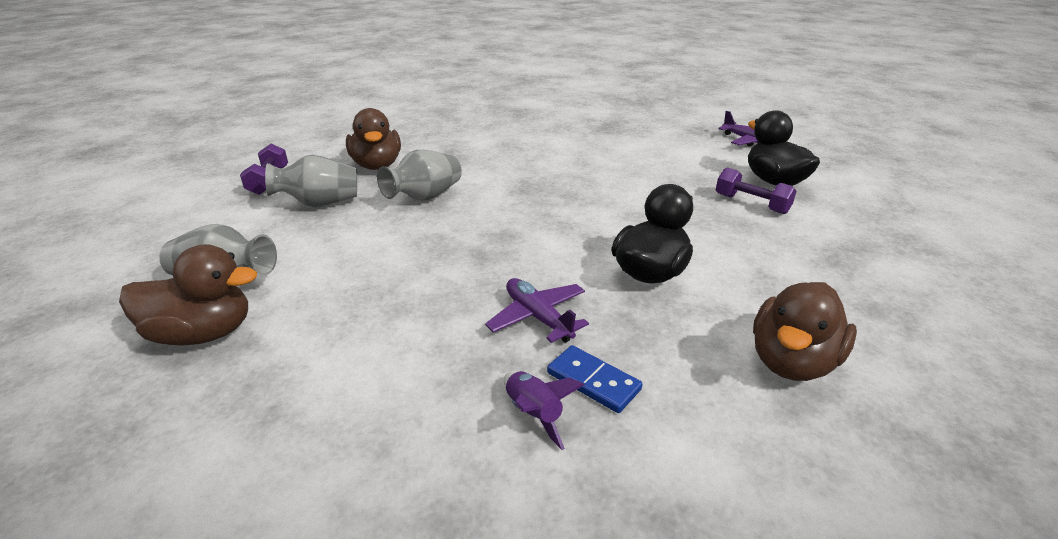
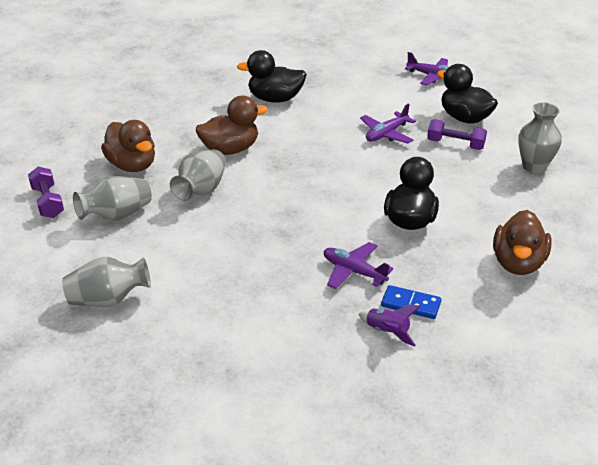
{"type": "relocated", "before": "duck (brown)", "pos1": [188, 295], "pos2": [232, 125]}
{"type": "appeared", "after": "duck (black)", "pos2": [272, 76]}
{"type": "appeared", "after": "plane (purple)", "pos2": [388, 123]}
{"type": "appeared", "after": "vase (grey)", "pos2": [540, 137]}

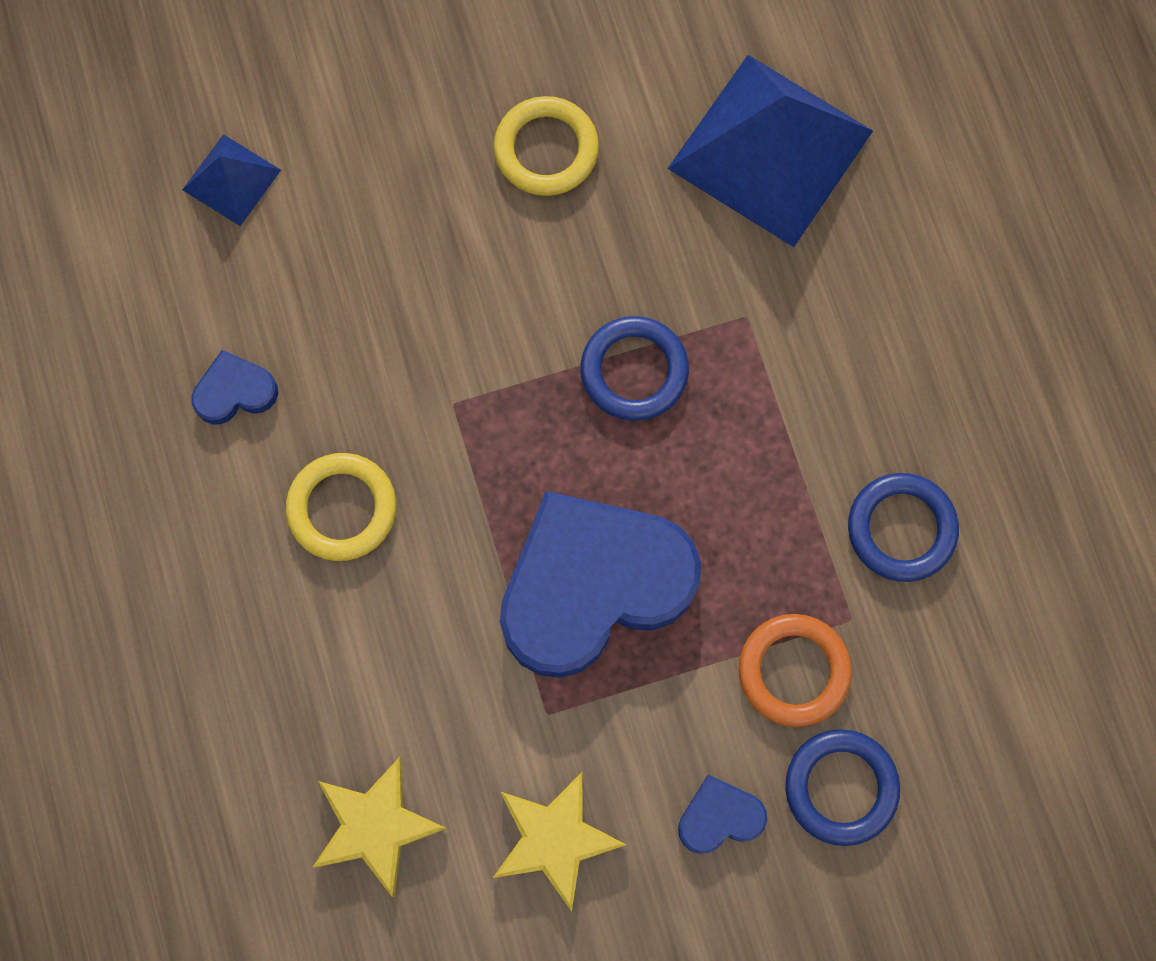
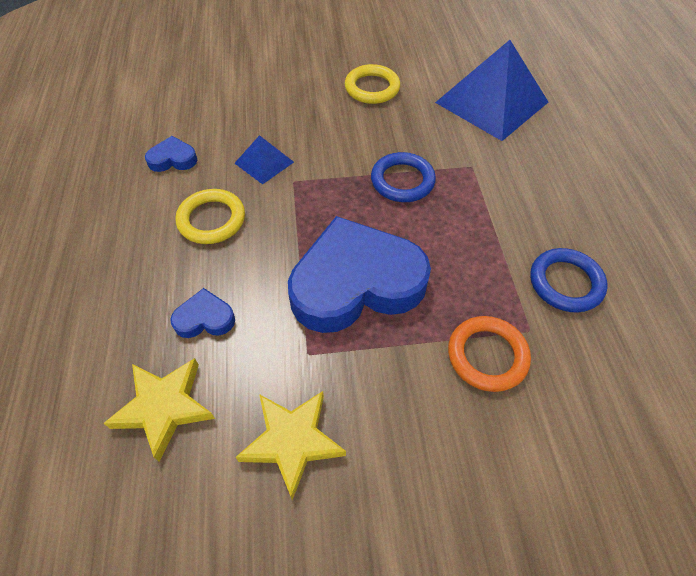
{"type": "relocated", "before": "pyramid (blue)", "pos1": [231, 180], "pos2": [264, 159]}
{"type": "relocated", "before": "heart (blue)", "pos1": [722, 814], "pos2": [202, 313]}
{"type": "missing", "before": "ring (blue)", "pos1": [842, 787]}

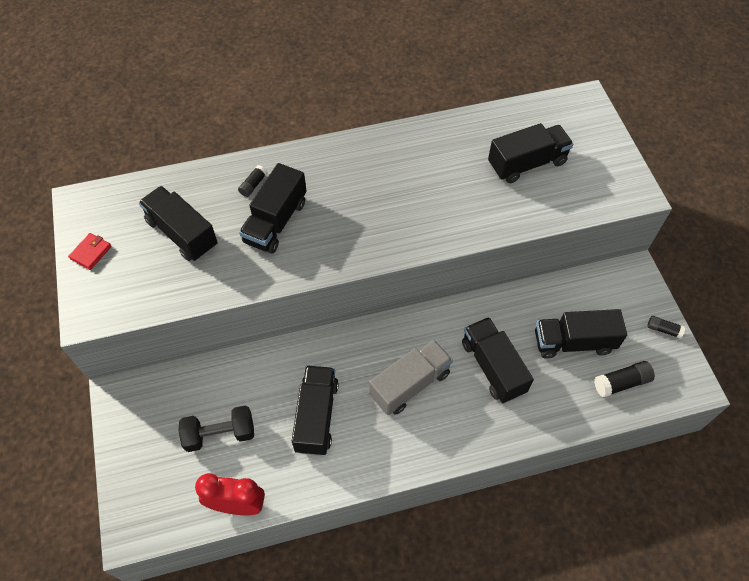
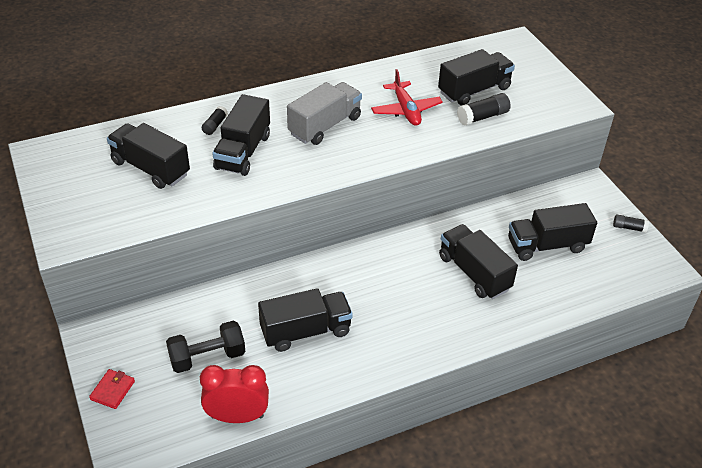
{"type": "relocated", "before": "wallet (red)", "pos1": [90, 251], "pos2": [112, 389]}
{"type": "spun", "before": "truck (black)", "pos1": [315, 410], "pos2": [305, 320], "turn": 75}
{"type": "relocated", "before": "truck (grey)", "pos1": [411, 377], "pos2": [324, 113]}
{"type": "relocated", "before": "glue stick (black)", "pos1": [624, 379], "pos2": [483, 109]}
{"type": "appeared", "after": "plane (red)", "pos2": [407, 97]}

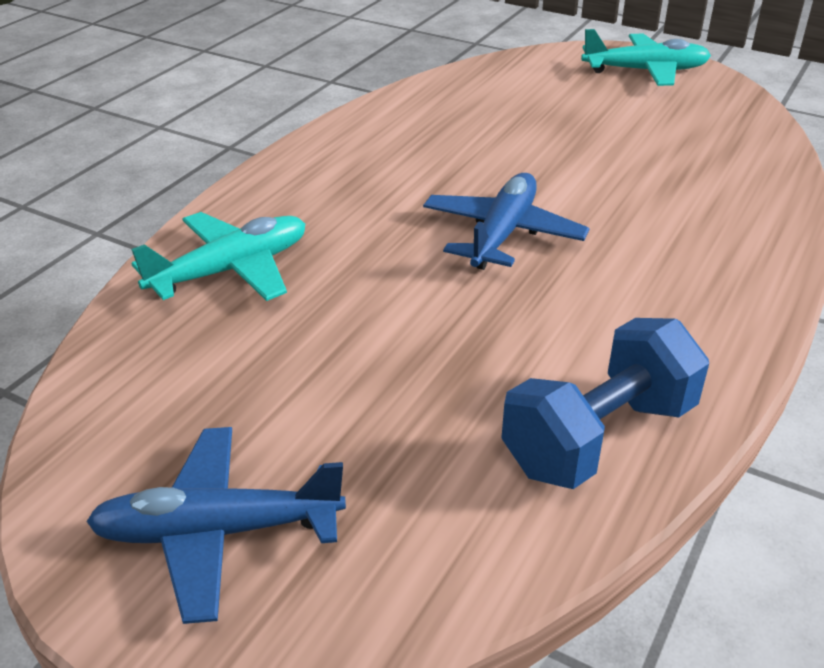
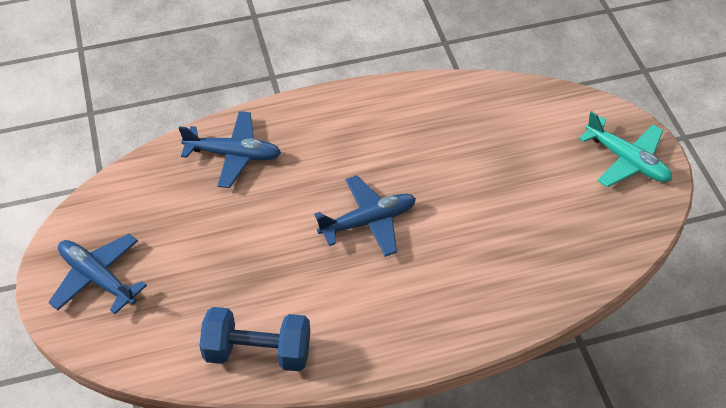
{"type": "colour", "before": "plane (turquoise)", "after": "plane (blue)", "pos1": [218, 256], "pos2": [230, 149]}

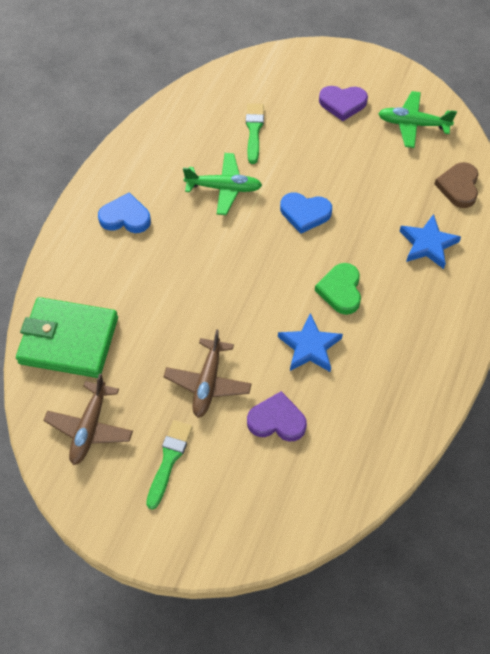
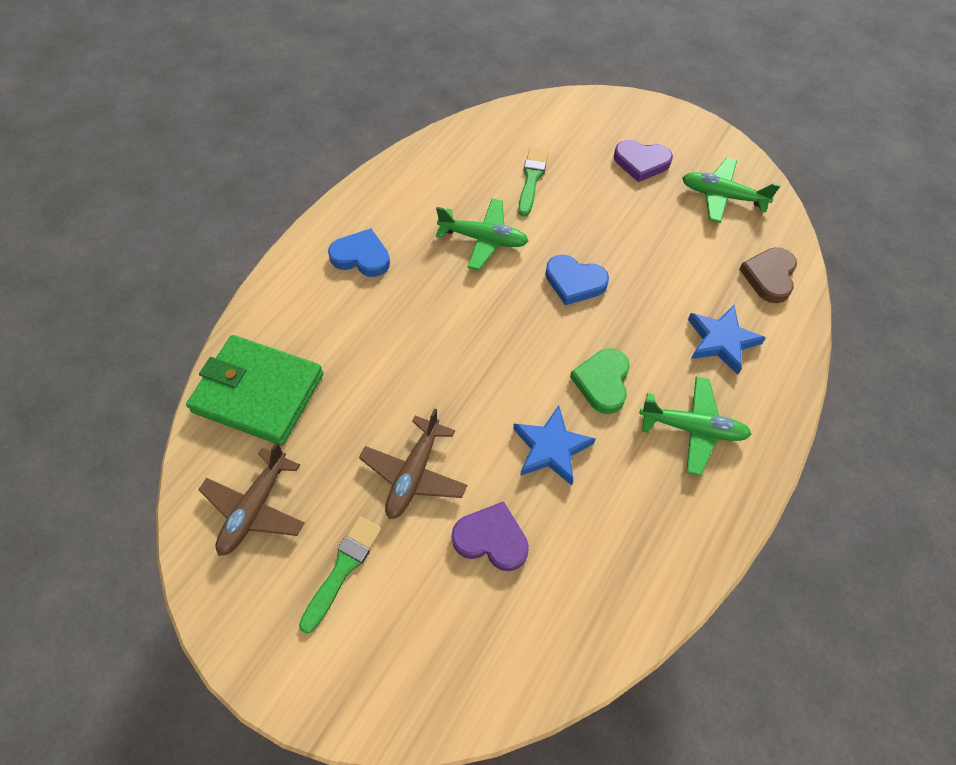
{"type": "appeared", "after": "plane (green)", "pos2": [695, 426]}

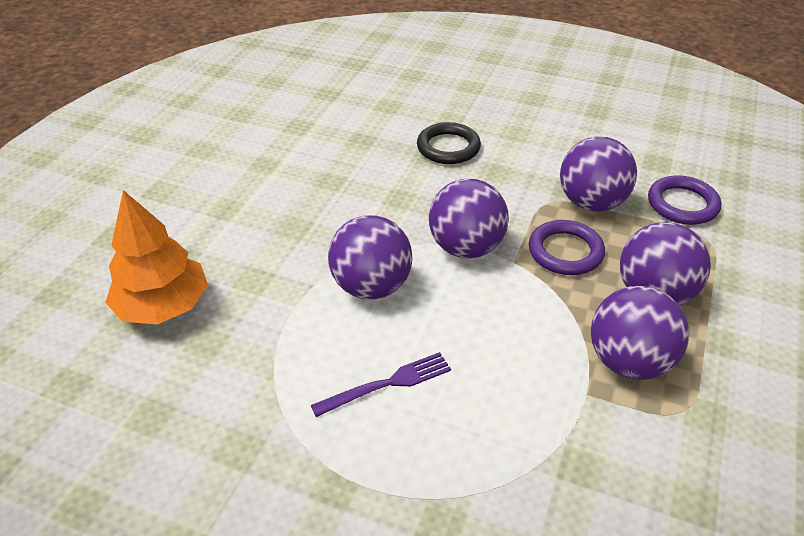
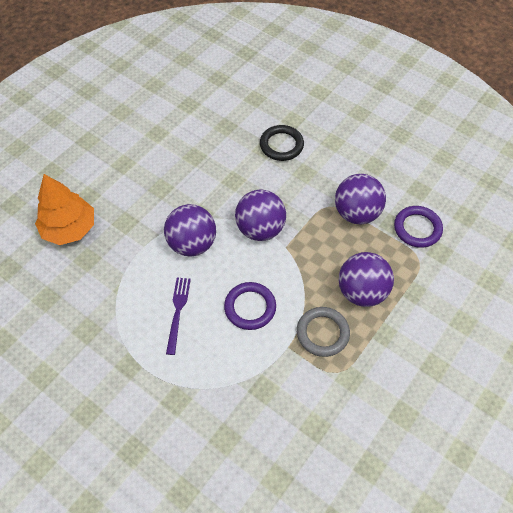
{"type": "spun", "before": "fork (purple)", "pos1": [381, 384], "pos2": [178, 316], "turn": -75}
{"type": "relocated", "before": "ring (purple)", "pos1": [567, 247], "pos2": [250, 306]}
{"type": "exchanged", "before": "ball (purple)", "after": "ring (grey)", "pos1": [640, 333], "pos2": [323, 332]}

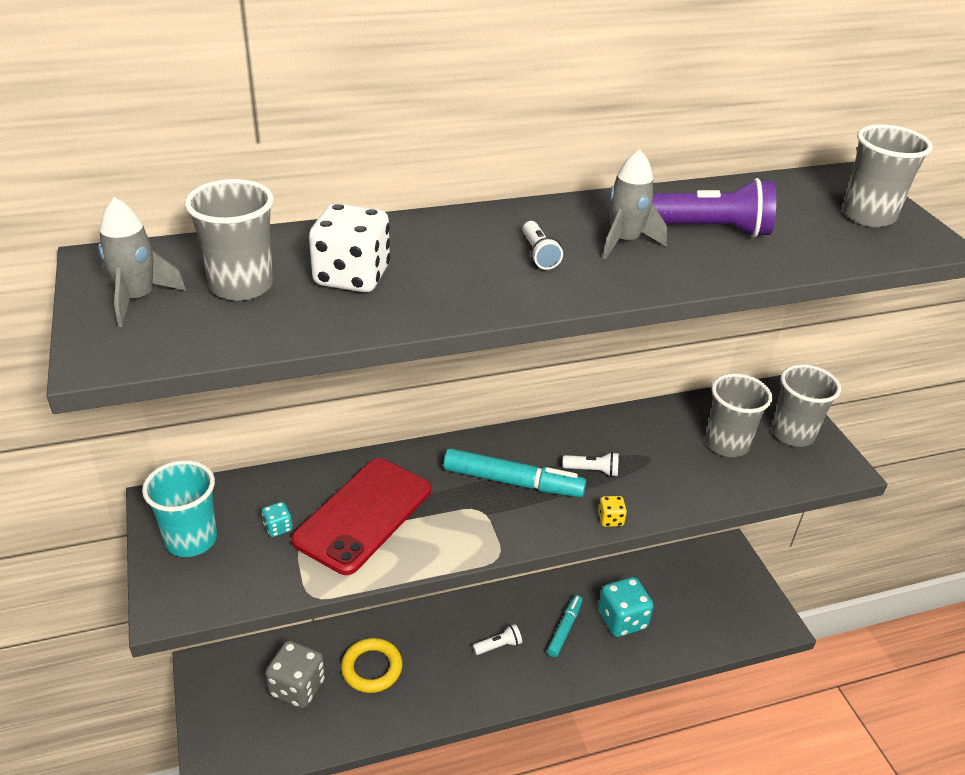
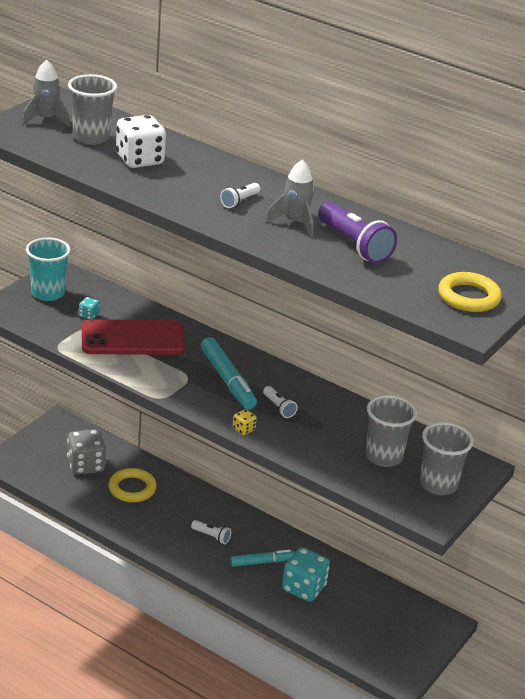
{"type": "exchanged", "before": "cup (grey)", "after": "ring (yellow)", "pos1": [887, 175], "pos2": [470, 292]}

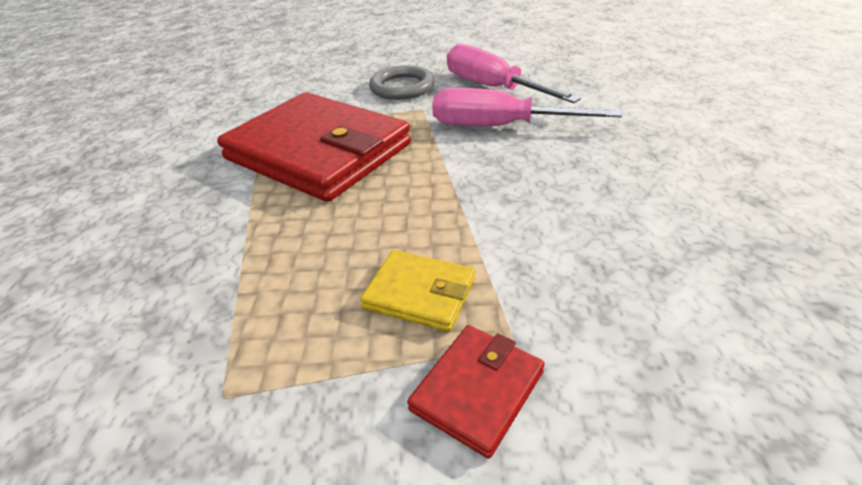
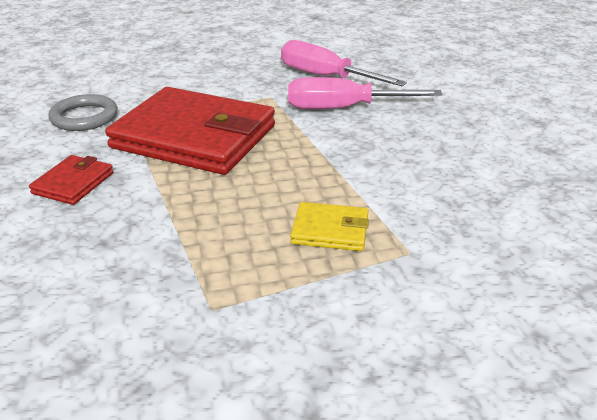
{"type": "relocated", "before": "ring (grey)", "pos1": [402, 82], "pos2": [83, 112]}
{"type": "relocated", "before": "wallet (red)", "pos1": [476, 392], "pos2": [71, 180]}

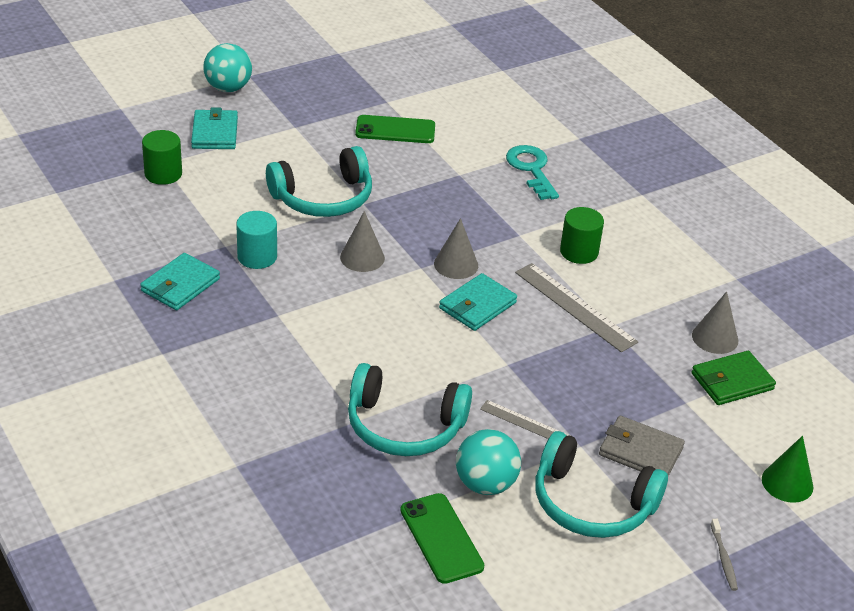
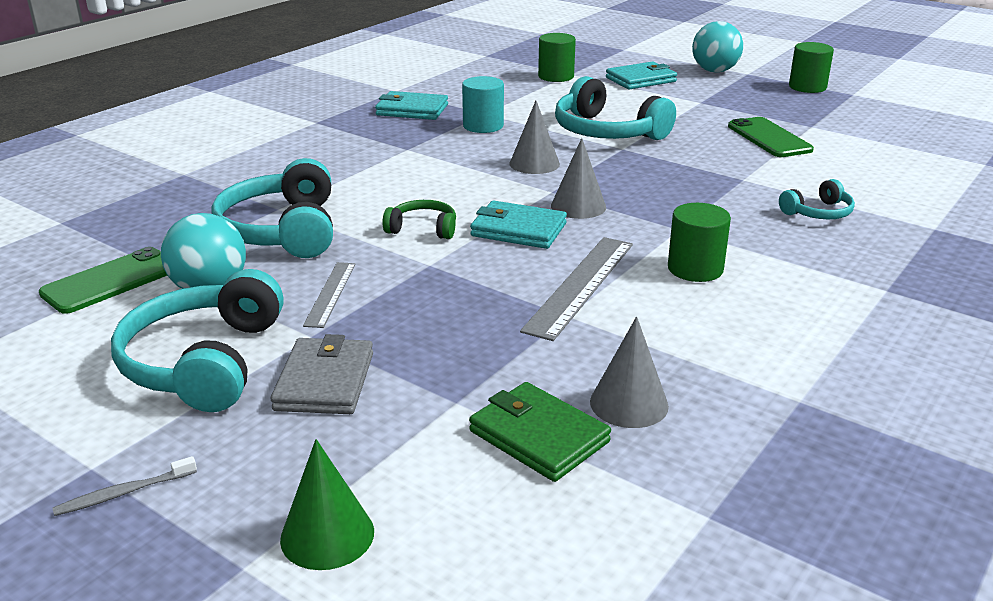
{"type": "exchanged", "before": "key (turquoise)", "after": "headphones (turquoise)", "pos1": [532, 172], "pos2": [817, 199]}
{"type": "appeared", "after": "headphones (green)", "pos2": [419, 219]}
{"type": "appeared", "after": "cylinder (green)", "pos2": [811, 67]}

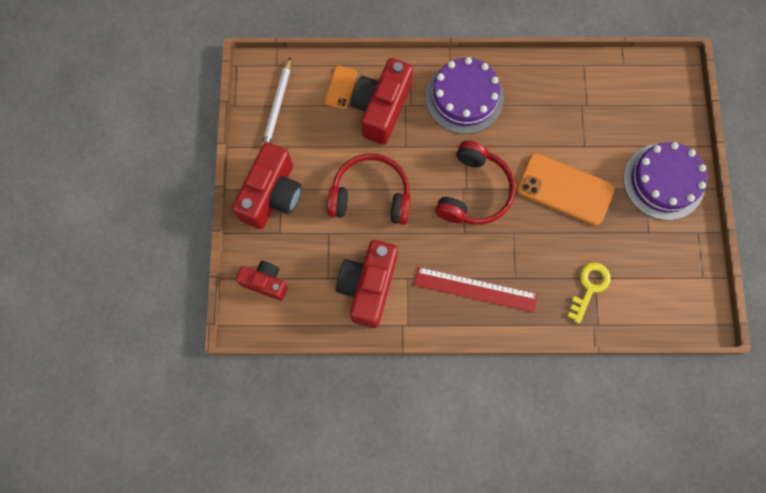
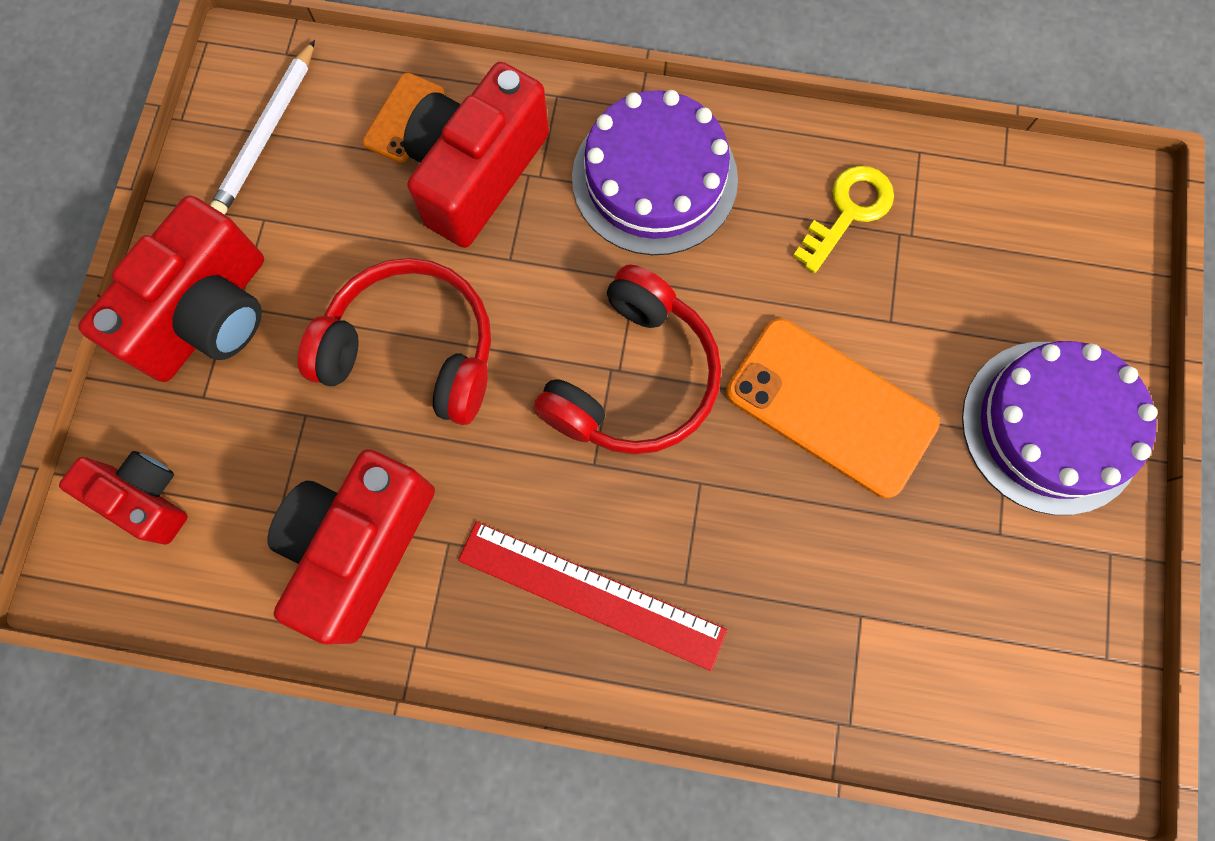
{"type": "relocated", "before": "key (yellow)", "pos1": [589, 293], "pos2": [843, 219]}

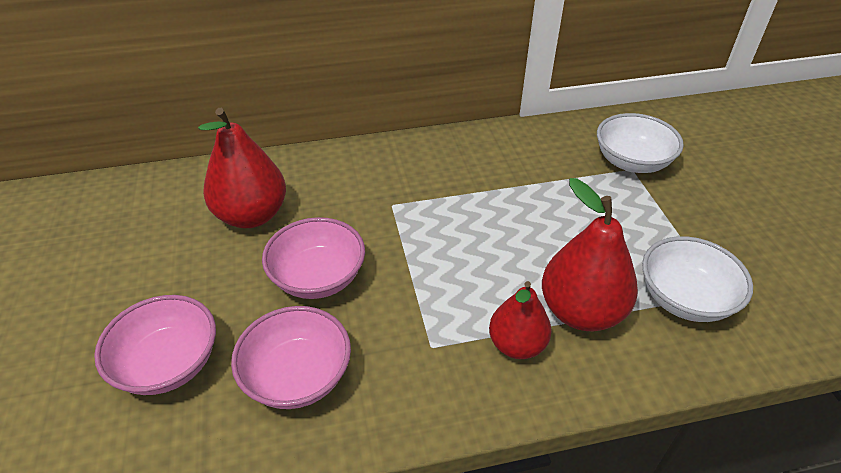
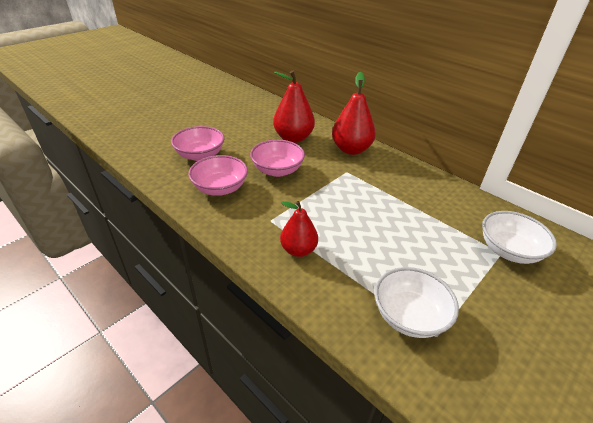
{"type": "relocated", "before": "pear (red)", "pos1": [590, 254], "pos2": [354, 113]}

